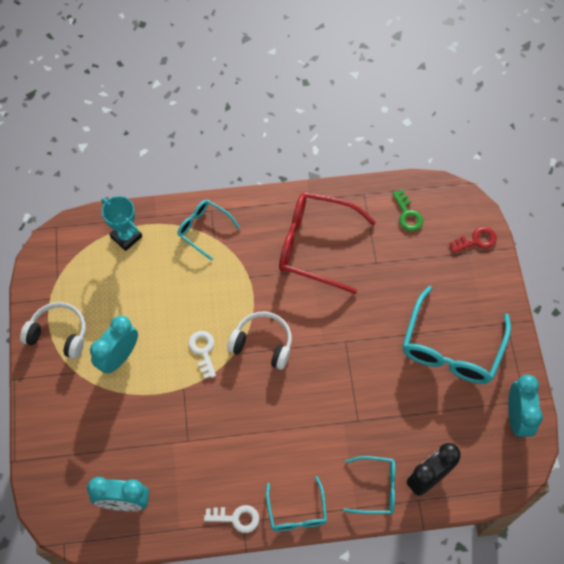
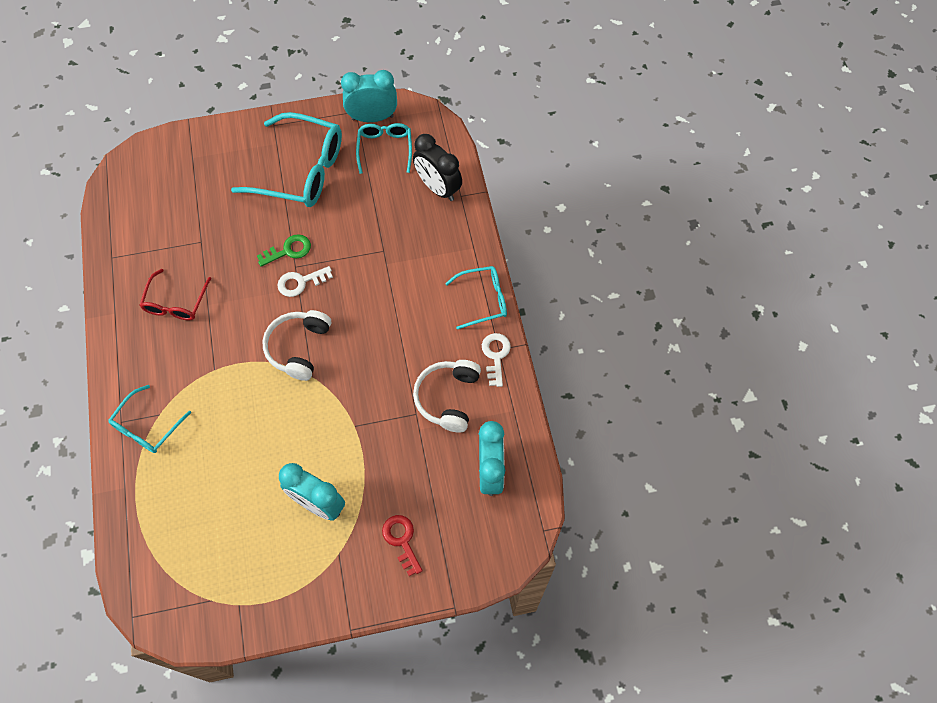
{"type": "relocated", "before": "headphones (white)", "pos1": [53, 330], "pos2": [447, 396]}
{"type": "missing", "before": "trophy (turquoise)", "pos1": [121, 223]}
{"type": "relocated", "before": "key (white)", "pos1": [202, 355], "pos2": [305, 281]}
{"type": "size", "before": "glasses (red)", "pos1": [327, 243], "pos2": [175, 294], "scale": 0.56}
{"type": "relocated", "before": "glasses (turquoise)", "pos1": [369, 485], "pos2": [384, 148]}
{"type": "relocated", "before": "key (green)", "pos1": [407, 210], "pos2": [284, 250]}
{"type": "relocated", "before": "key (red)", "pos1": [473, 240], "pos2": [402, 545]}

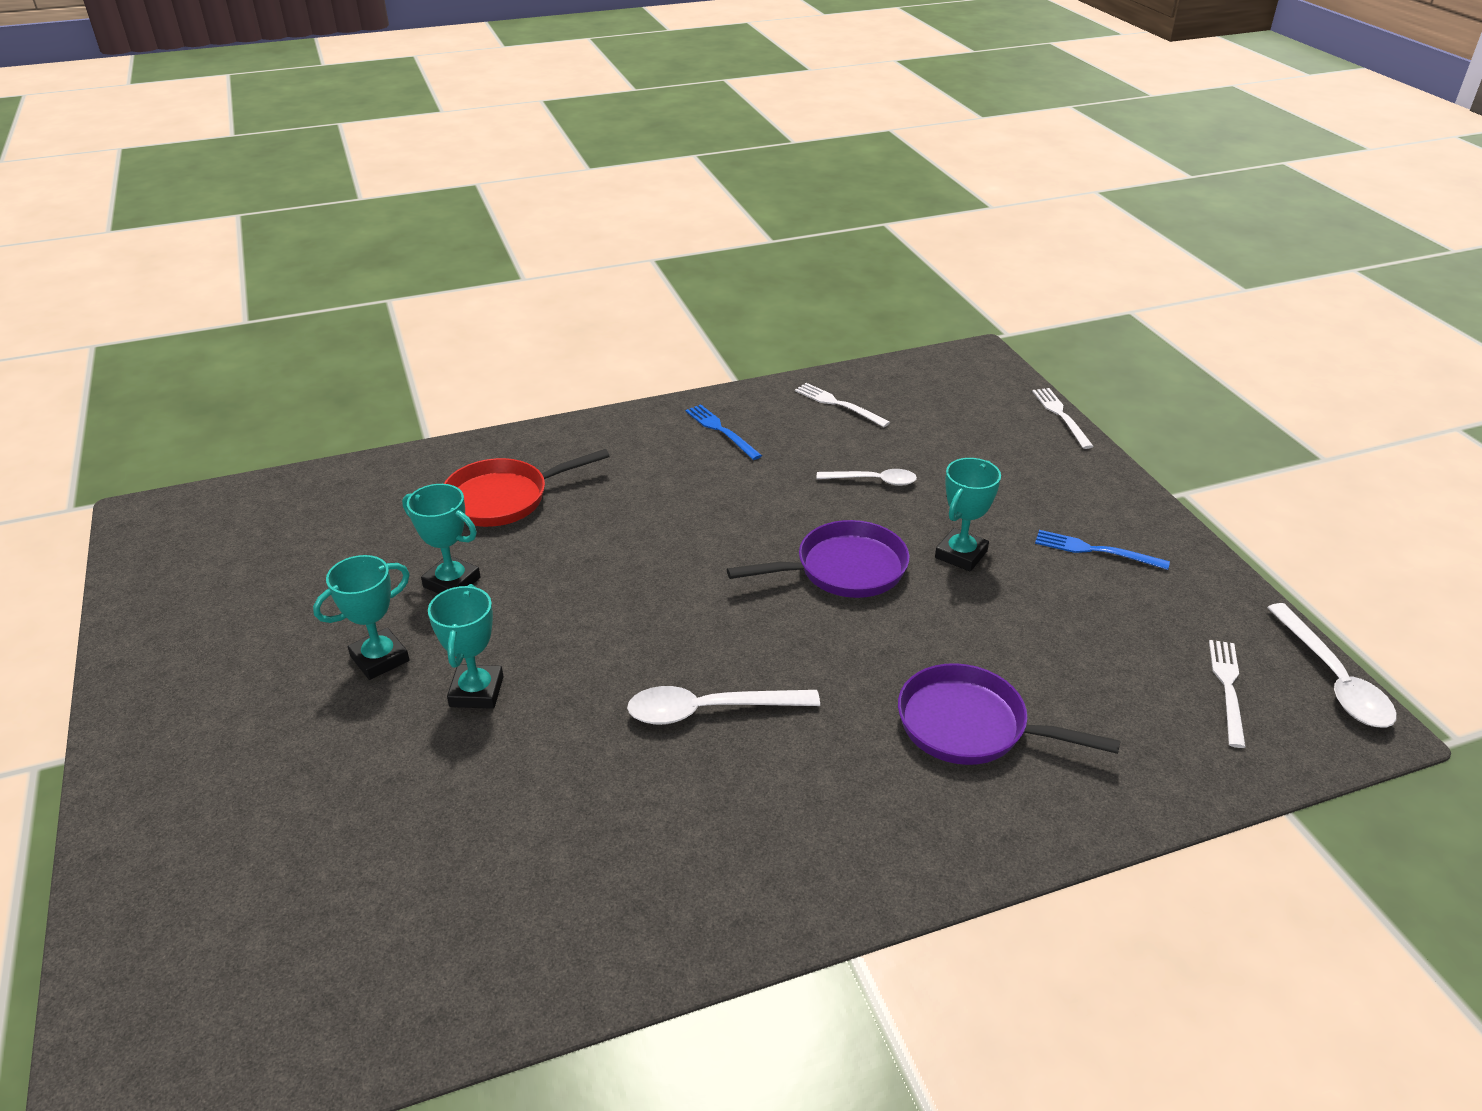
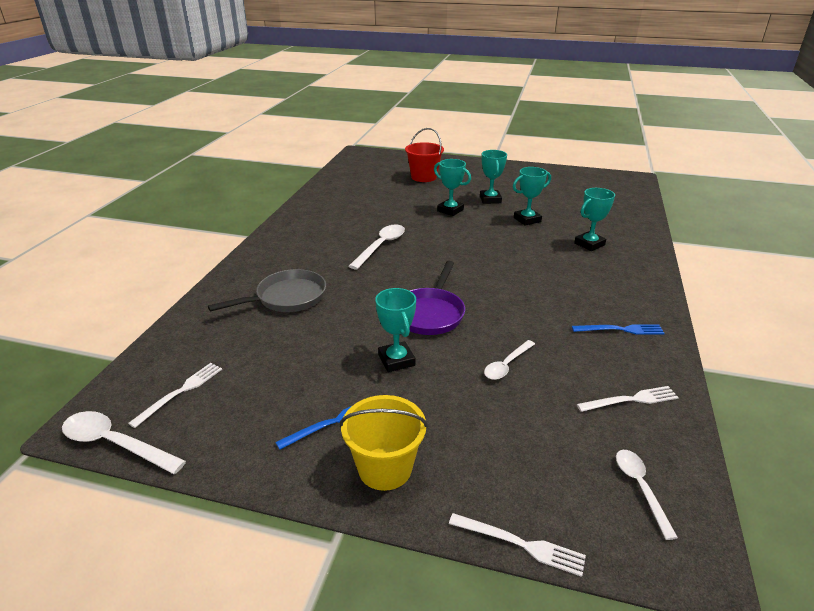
{"type": "exchanged", "before": "pan (red)", "after": "trophy (turquoise)", "pos1": [527, 488], "pos2": [594, 219]}
{"type": "colour", "before": "pan (purple)", "after": "pan (grey)", "pos1": [1009, 714], "pos2": [267, 290]}
{"type": "spun", "before": "fork (white)", "pos1": [1227, 694], "pos2": [175, 395], "turn": -105}
{"type": "appeared", "after": "bucket (yellow)", "pos2": [384, 443]}
{"type": "appeared", "after": "bucket (red)", "pos2": [424, 155]}
{"type": "appeared", "after": "spoon (white)", "pos2": [647, 495]}

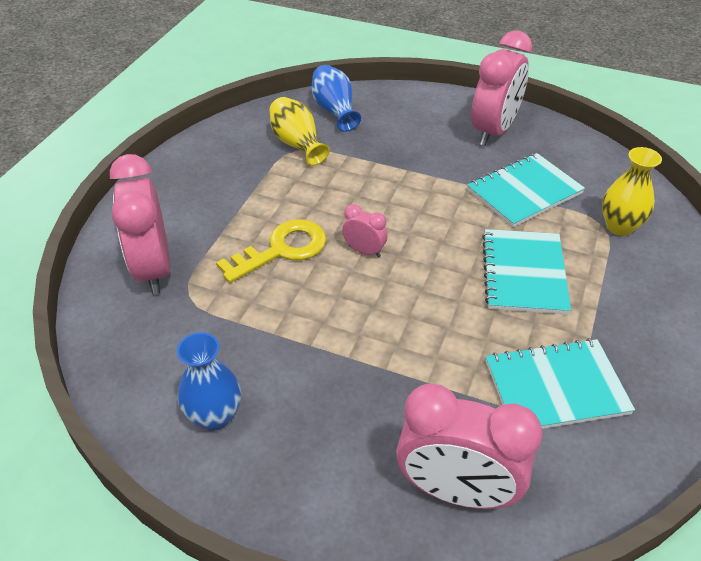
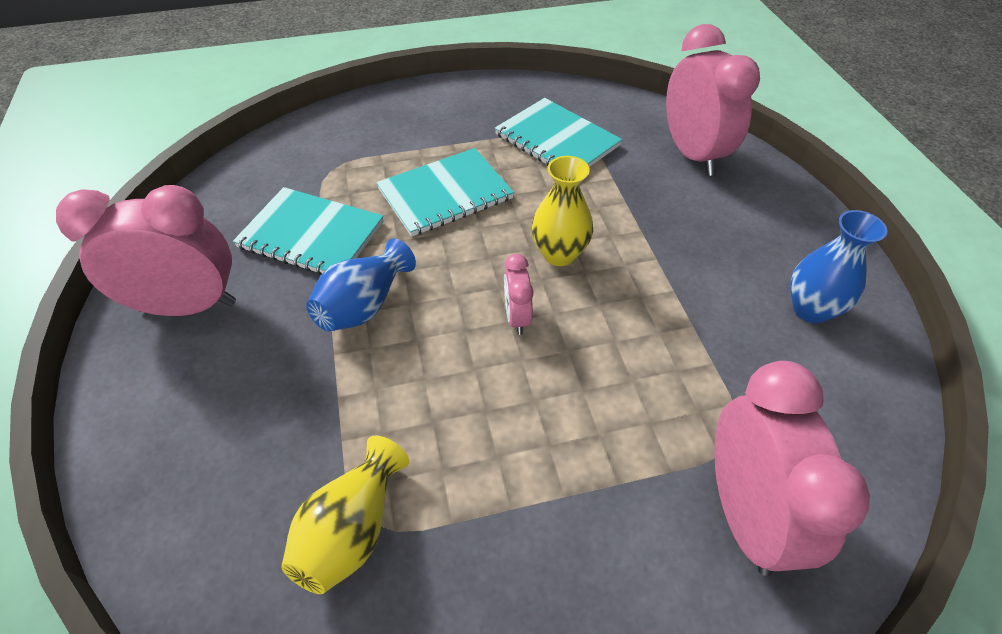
{"type": "spun", "before": "clock (pink)", "pos1": [140, 224], "pos2": [792, 468], "turn": -45}
{"type": "missing", "before": "key (yellow)", "pos1": [271, 251]}
{"type": "relocated", "before": "vase (blue)", "pos1": [336, 98], "pos2": [361, 285]}
{"type": "relocated", "before": "vase (yellow)", "pos1": [632, 191], "pos2": [562, 211]}

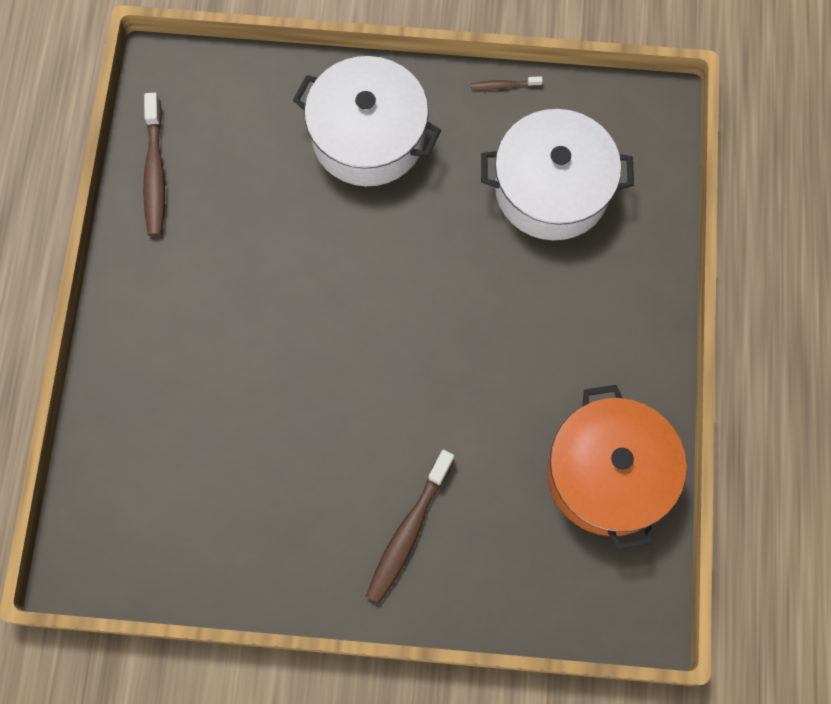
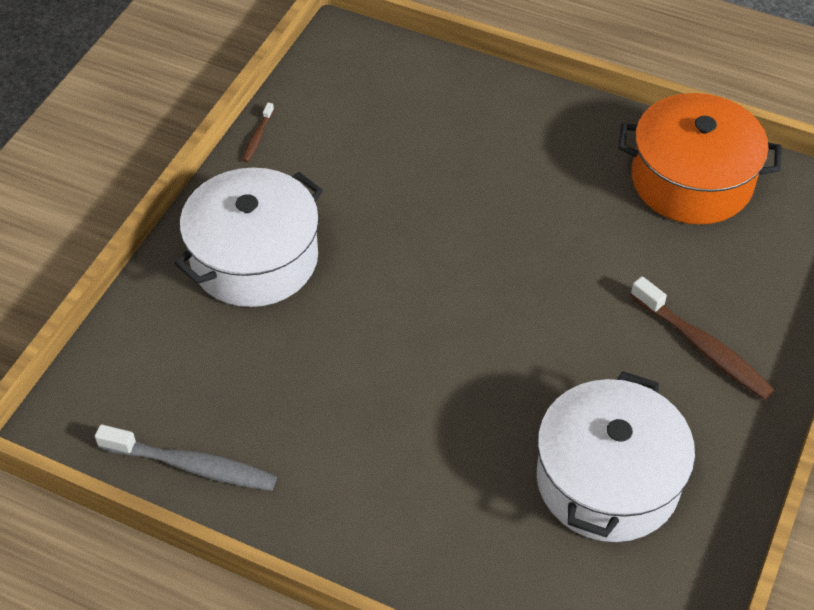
{"type": "colour", "before": "toothbrush (brown)", "after": "toothbrush (grey)", "pos1": [154, 164], "pos2": [186, 457]}
{"type": "relocated", "before": "pot (white)", "pos1": [557, 174], "pos2": [616, 456]}

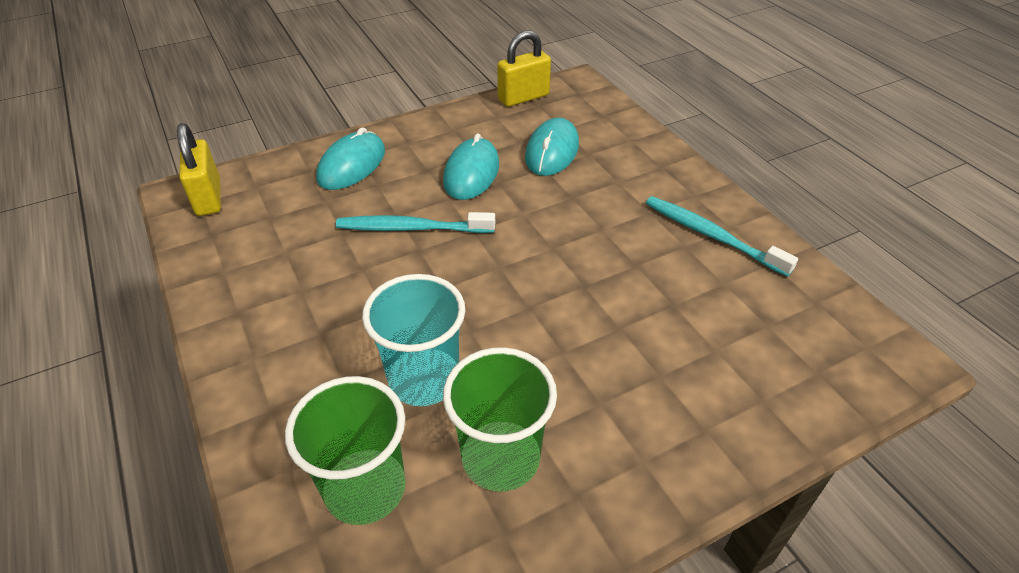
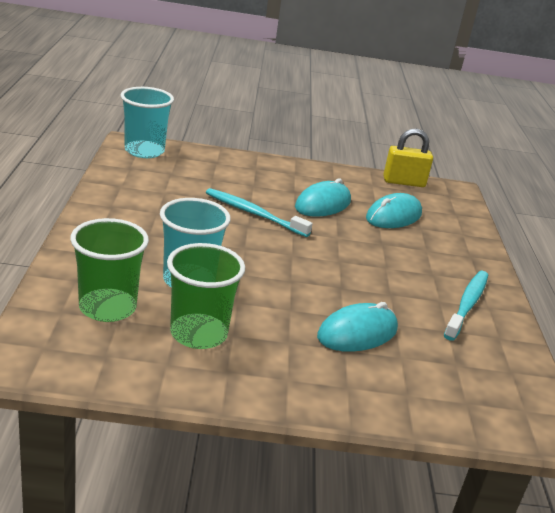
{"type": "exchanged", "before": "padlock (yellow)", "after": "cup (turquoise)", "pos1": [199, 169], "pos2": [147, 122]}
{"type": "relocated", "before": "mouse (turquoise)", "pos1": [350, 158], "pos2": [357, 327]}
{"type": "spun", "before": "toothbrush (turquoise)", "pos1": [722, 236], "pos2": [466, 306], "turn": 45}

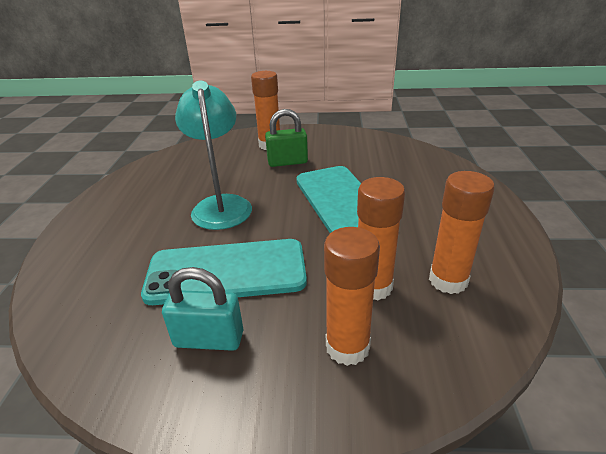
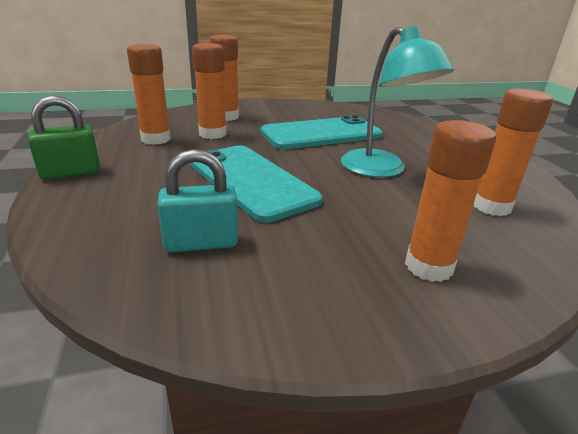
{"type": "relocated", "before": "padlock (turquoise)", "pos1": [202, 309], "pos2": [197, 201]}
{"type": "relocated", "before": "padlock (green)", "pos1": [286, 138], "pos2": [64, 137]}
{"type": "appeared", "after": "glue stick (orange)", "pos2": [513, 152]}

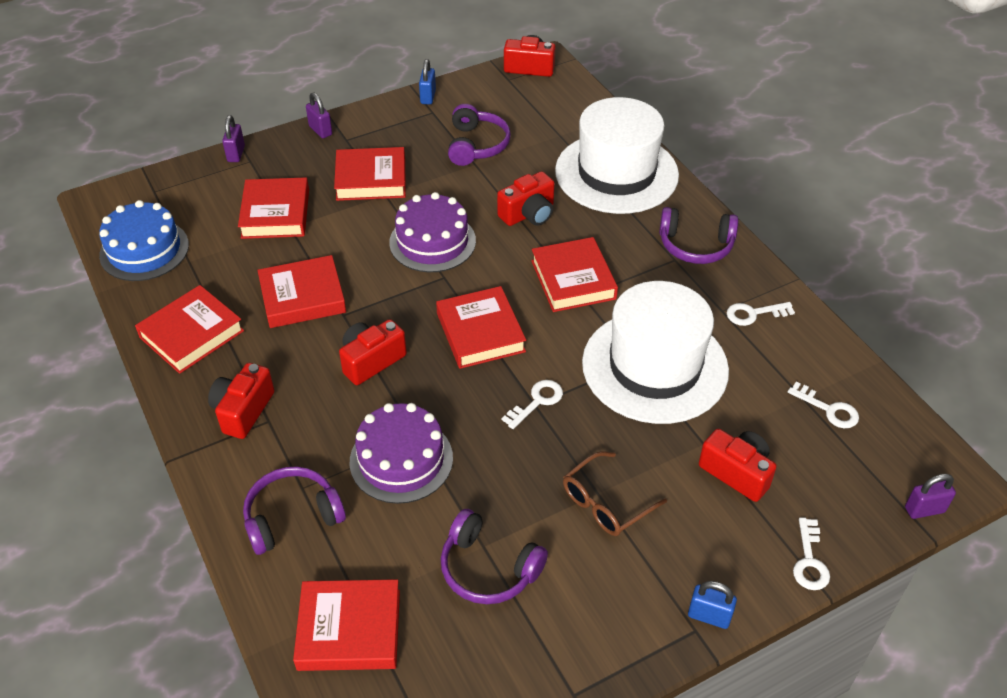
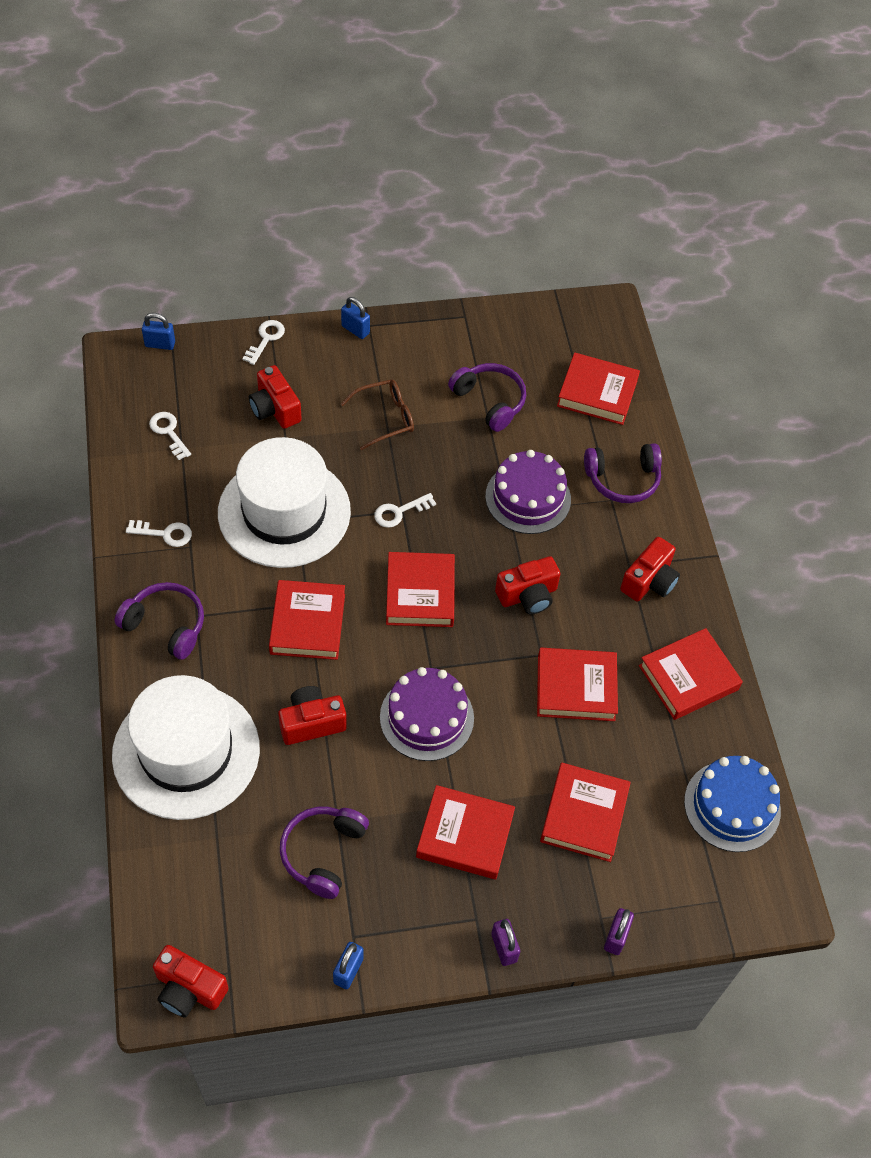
{"type": "colour", "before": "padlock (purple)", "after": "padlock (blue)", "pos1": [930, 496], "pos2": [158, 331]}

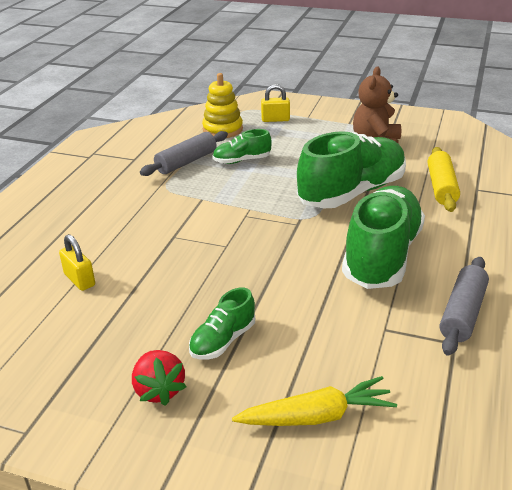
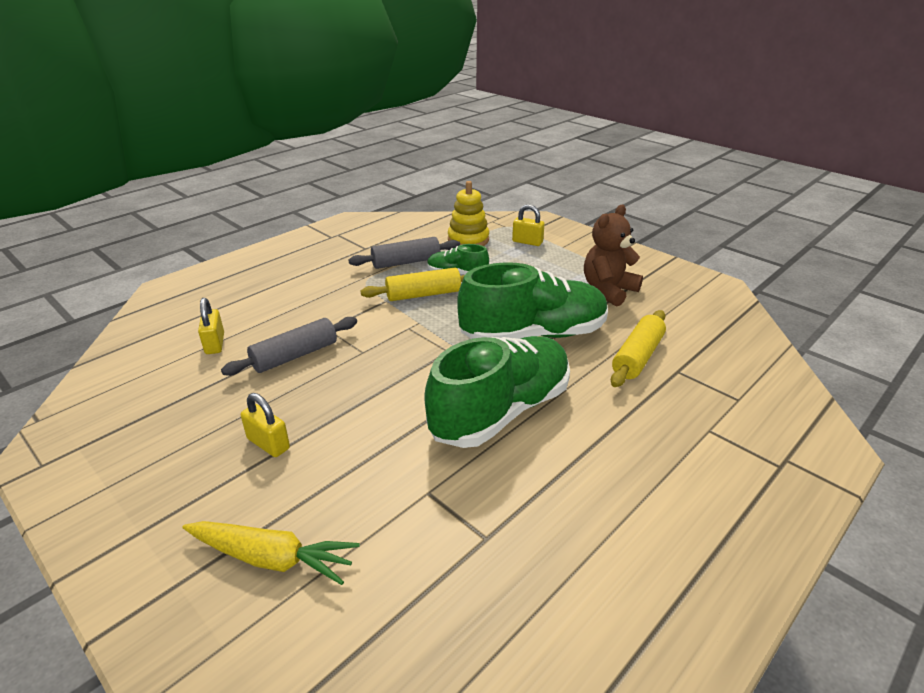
{"type": "missing", "before": "strawberry (red)", "pos1": [159, 378]}
{"type": "exchanged", "before": "shoe (green)", "after": "padlock (yellow)", "pos1": [222, 323], "pos2": [265, 425]}
{"type": "relocated", "before": "rolling pin (grey)", "pos1": [464, 306], "pos2": [289, 346]}
{"type": "appeared", "after": "rolling pin (yellow)", "pos2": [412, 284]}

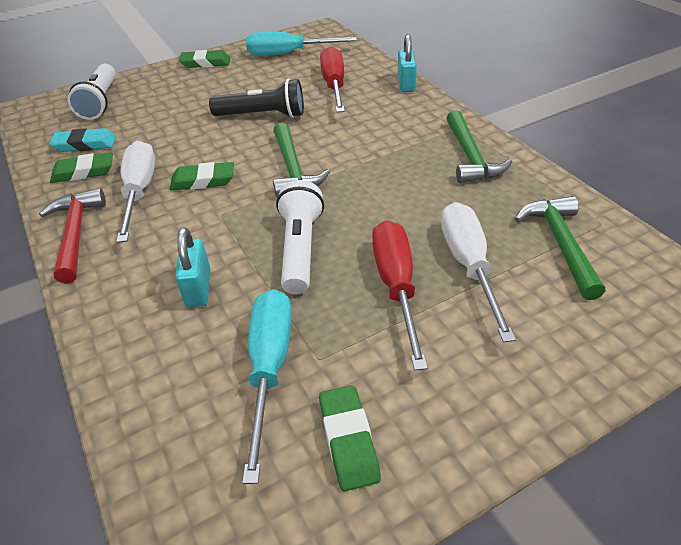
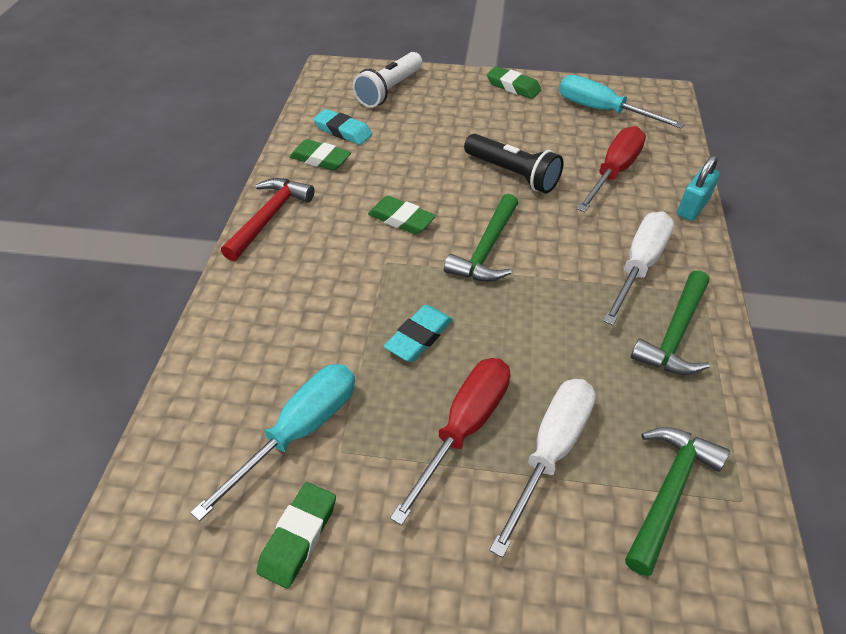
{"type": "relocated", "before": "screwdriver (white)", "pos1": [135, 192], "pos2": [638, 268]}
{"type": "missing", "before": "padlock (turquoise)", "pos1": [192, 267]}
{"type": "exchanged", "before": "flashlight (white)", "after": "eraser (turquoise)", "pos1": [300, 237], "pos2": [418, 333]}

